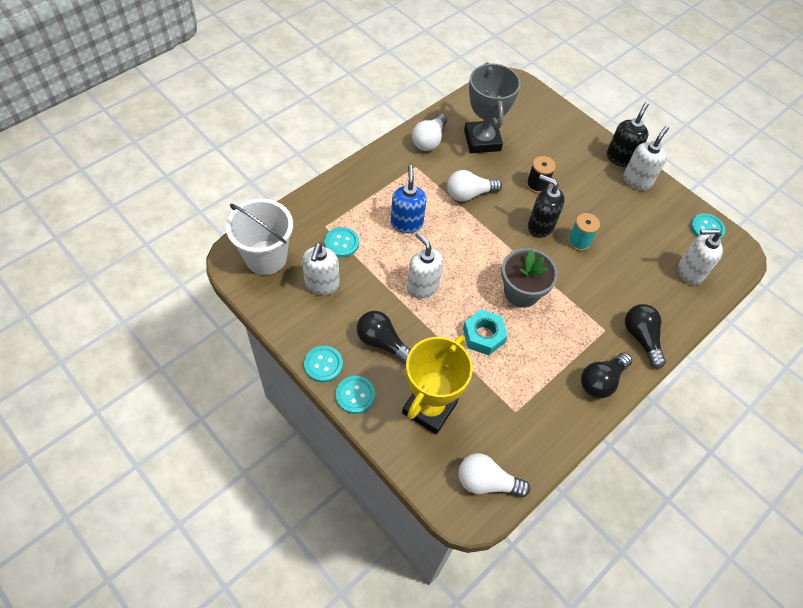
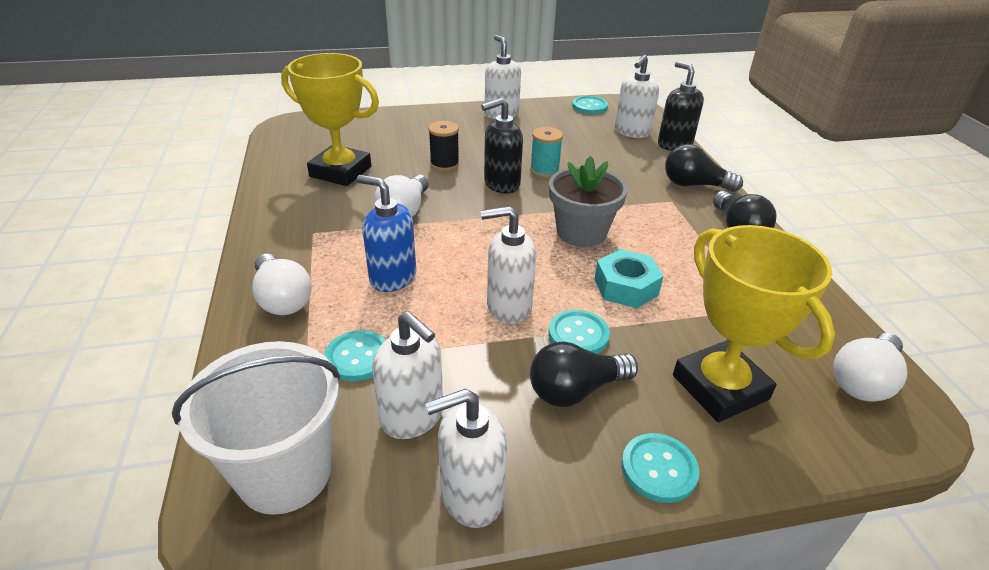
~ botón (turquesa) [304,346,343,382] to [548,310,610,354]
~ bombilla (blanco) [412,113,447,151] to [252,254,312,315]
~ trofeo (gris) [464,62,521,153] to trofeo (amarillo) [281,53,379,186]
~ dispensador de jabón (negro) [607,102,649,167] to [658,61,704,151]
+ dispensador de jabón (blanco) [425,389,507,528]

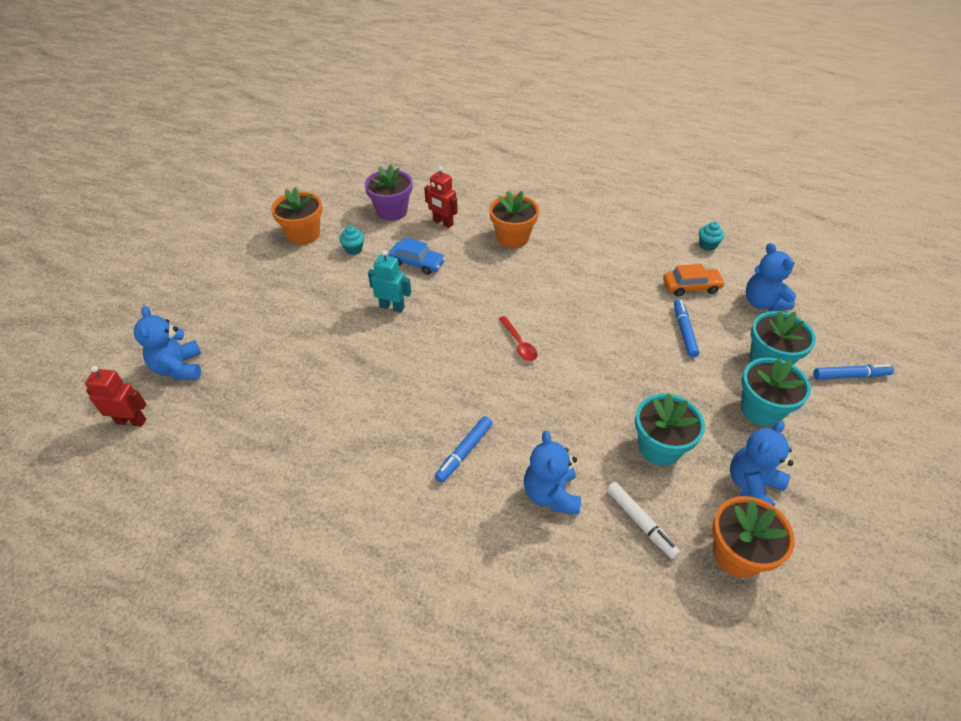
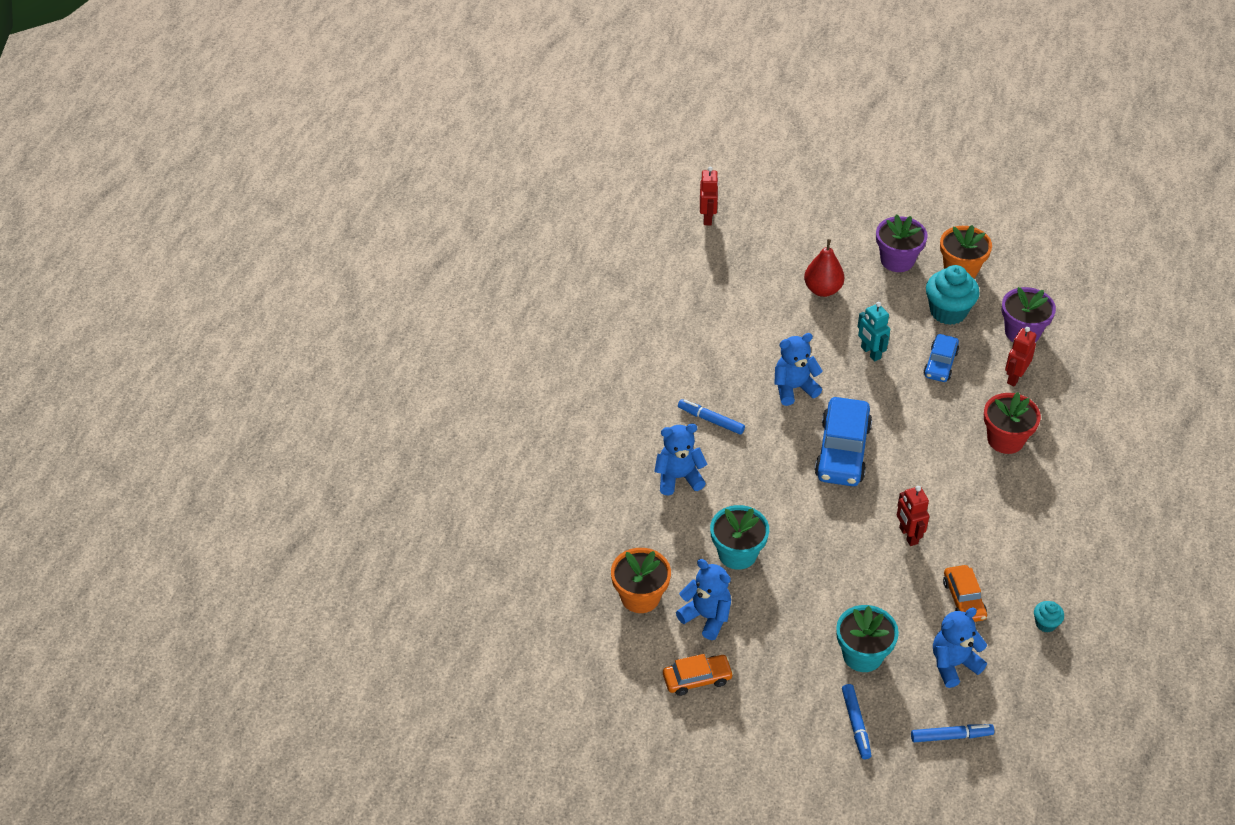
~ osito (azul) [134,306,201,379] to [774,333,823,406]
~ magdalena (turquesa) [339,226,364,255] = [926,265,980,325] x2.03
~ robot (turquesa) [368,250,411,313] = [857,302,890,362] 135 degrees clockwise
~ maceta (naranja) [489,191,539,248] to maceta (rojo) [984,392,1041,454]
~ cuchara (rojo) [499,316,538,361] to coche (azul) [814,397,872,486]
- rotulador (blanco) [607,482,680,559]
~ rotulador (azul) [674,299,699,358] to [911,724,994,742]
- maceta (turquesa) [741,357,811,426]
+ coche (naranja) [663,654,734,696]
+ pera (rojo) [804,239,844,297]
+ maceta (morado) [876,214,928,272]
+ robot (rojo) [897,486,929,546]

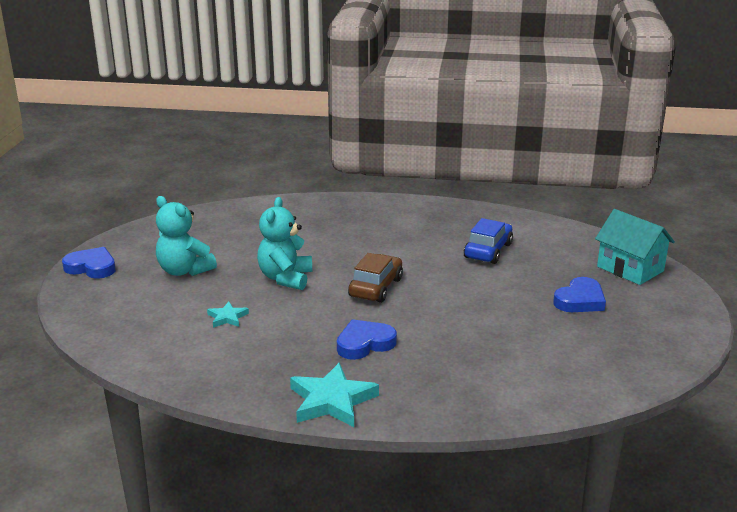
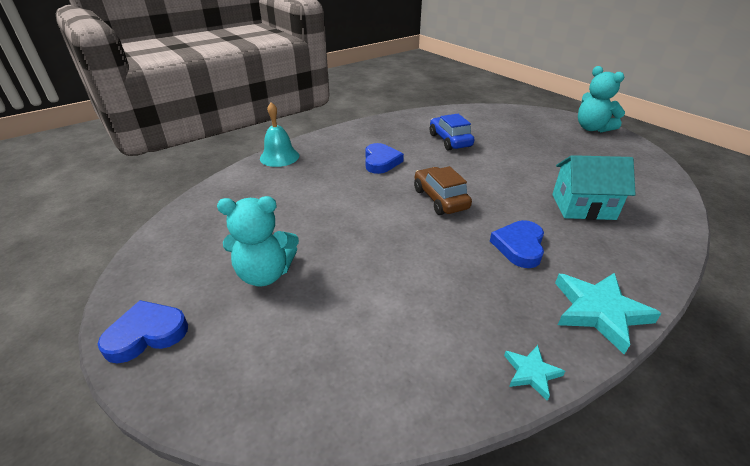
~ estrella (turquesa) [207,302,249,328] to [504,345,565,401]
~ osito (turquesa) [257,197,312,290] to [578,66,625,132]
~ corazón (azul) [553,277,606,312] to [365,143,404,174]
~ casa (turquesa) [595,209,675,285] to [552,155,636,220]
+ campana (turquesa) [260,102,299,167]

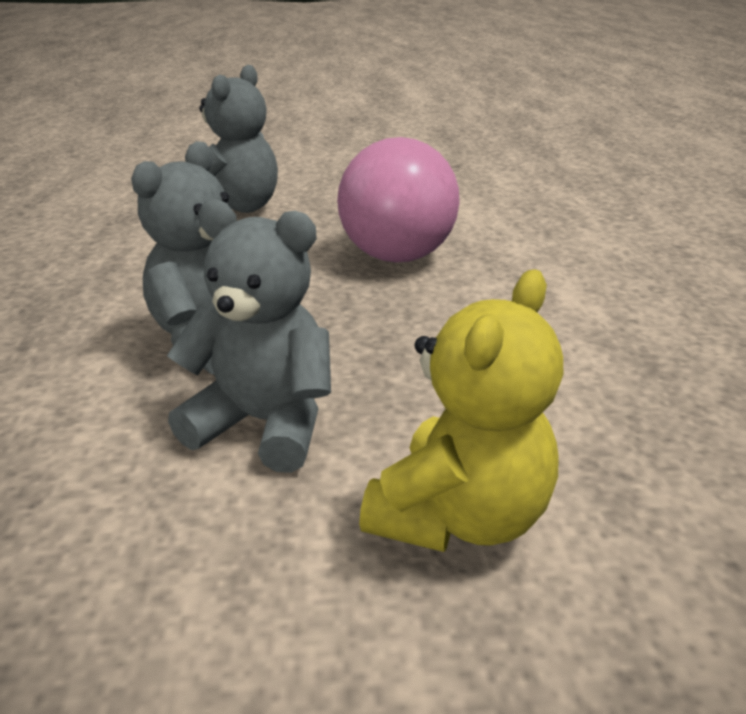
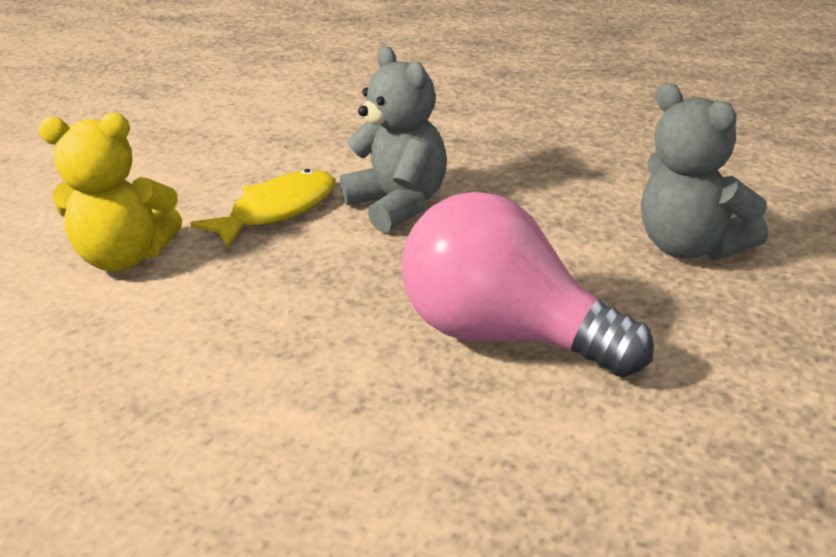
~ osito (gris) [167,199,331,473] to pez (amarillo) [190,169,335,248]
~ osito (amarillo) [359,269,563,552] = [38,113,182,271] 60 degrees counterclockwise

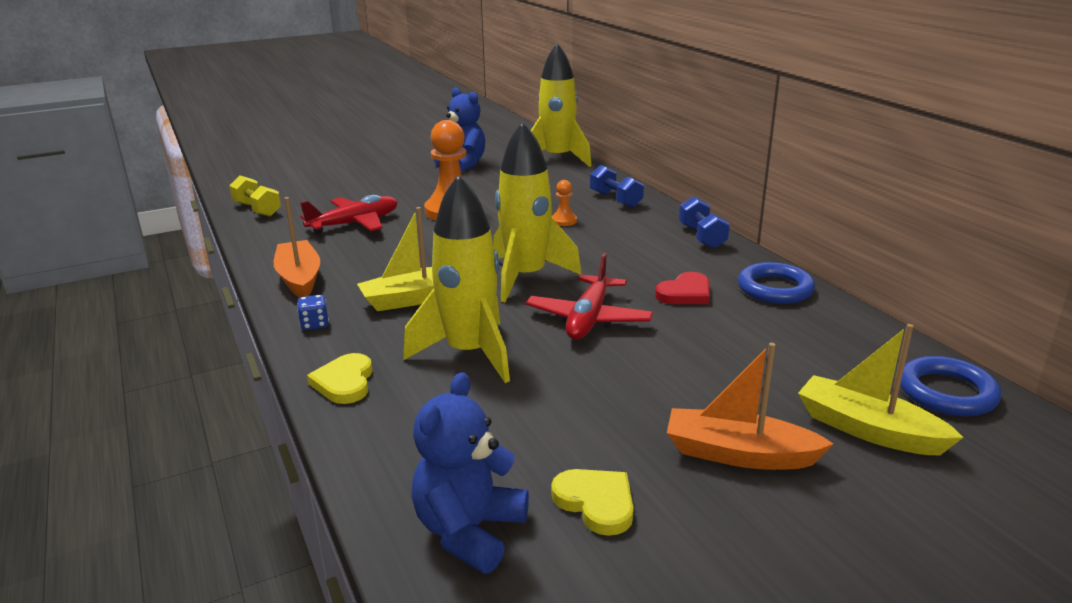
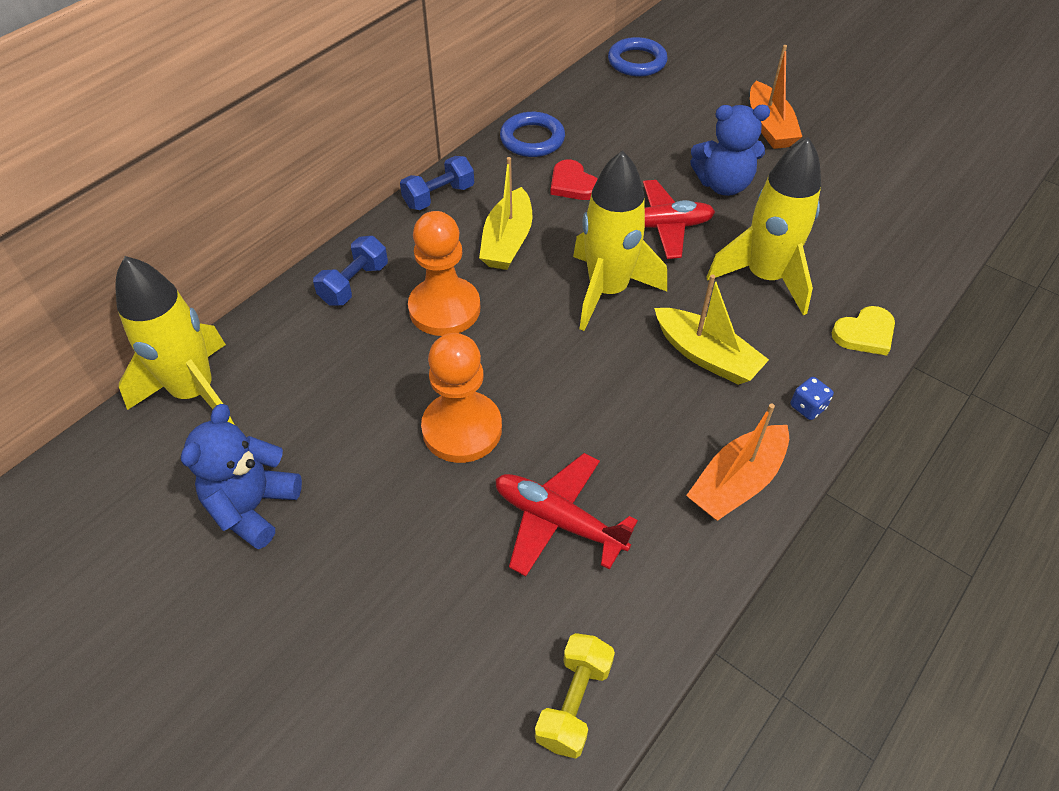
~ osito (azul) [411,372,529,574] to [690,105,770,196]
- corazón (amarillo) [551,469,634,536]
~ peón (naranja) [552,180,577,226] = [408,211,480,336] x2.22
~ corazón (rojo) [655,272,710,304] = [551,160,598,200] 150 degrees counterclockwise
~ barco (amarillo) [798,324,964,455] to [479,157,532,270]

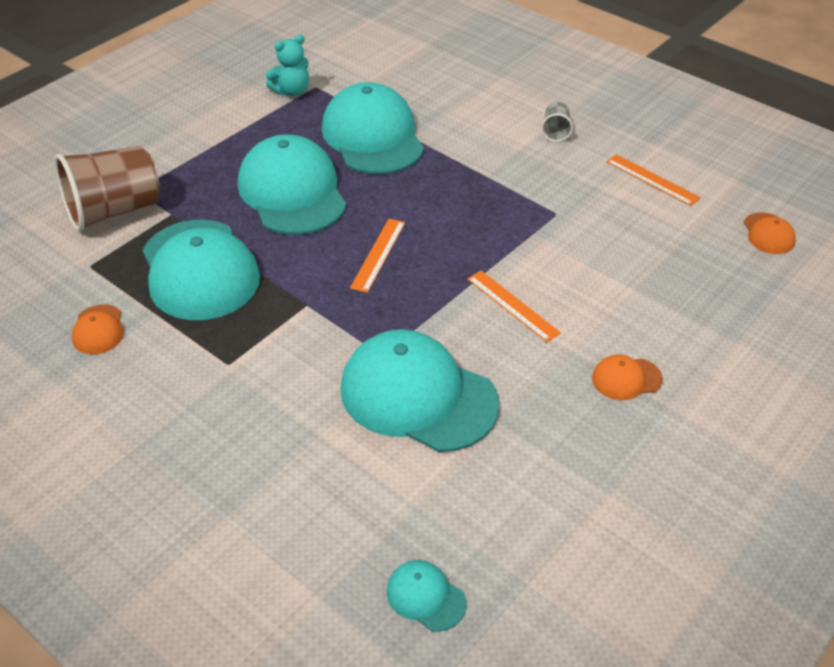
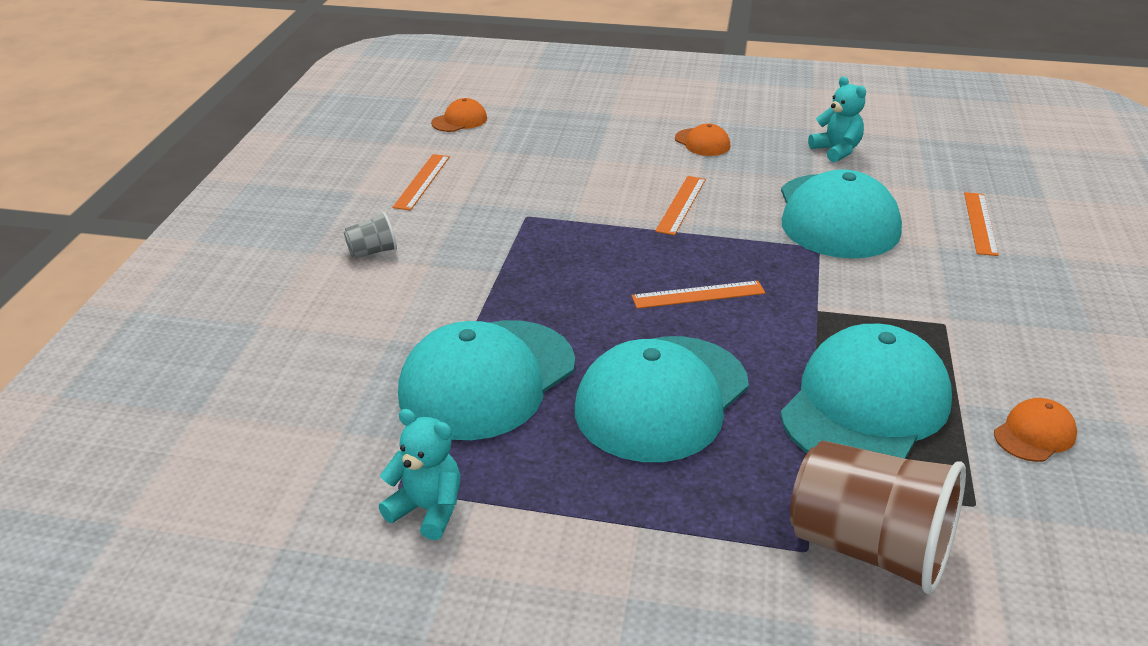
- gorra (turquesa) [387,560,466,632]
+ osito (turquesa) [808,76,866,162]
+ regla (naranja) [964,192,999,256]

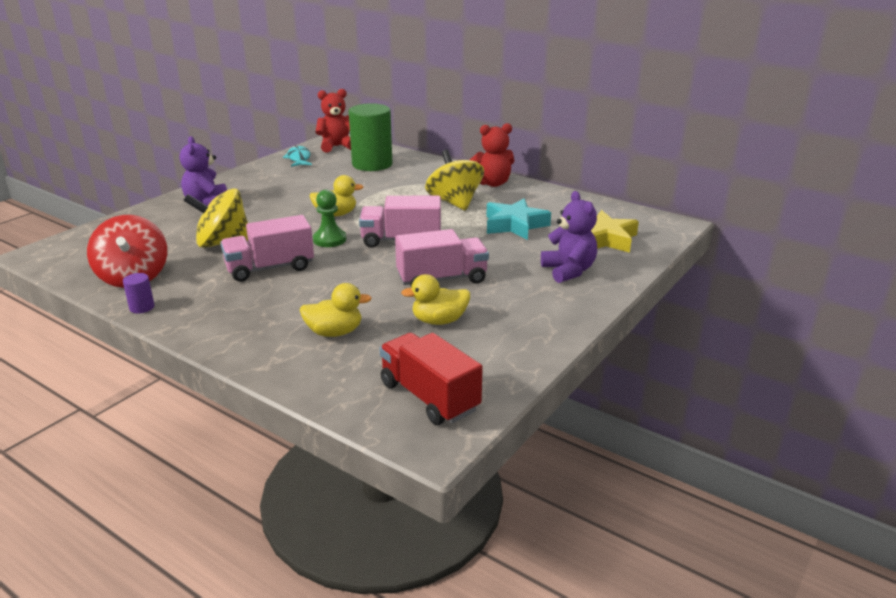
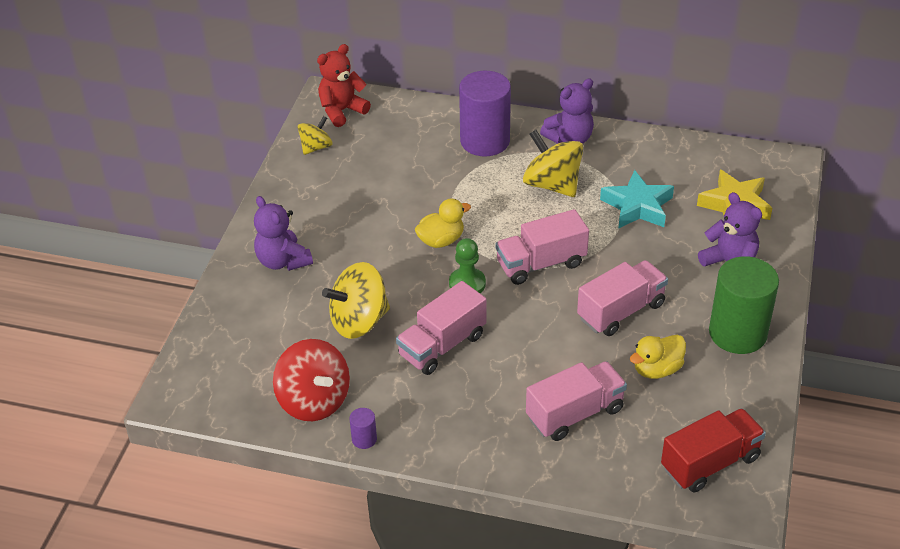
~ pez (turquesa) [283,145,312,167] to peonza (amarillo) [298,116,333,155]
~ pato (amarillo) [299,283,372,337] to camión (rosa) [526,361,627,441]
~ cilindro (verde) [349,103,392,171] to [709,256,779,354]
~ camión (rojo) [379,333,483,425] = [661,408,766,492] 120 degrees clockwise
~ osito (rojo) [470,123,514,187] to osito (morado) [540,78,594,144]
+ cilindro (morado) [459,71,511,156]

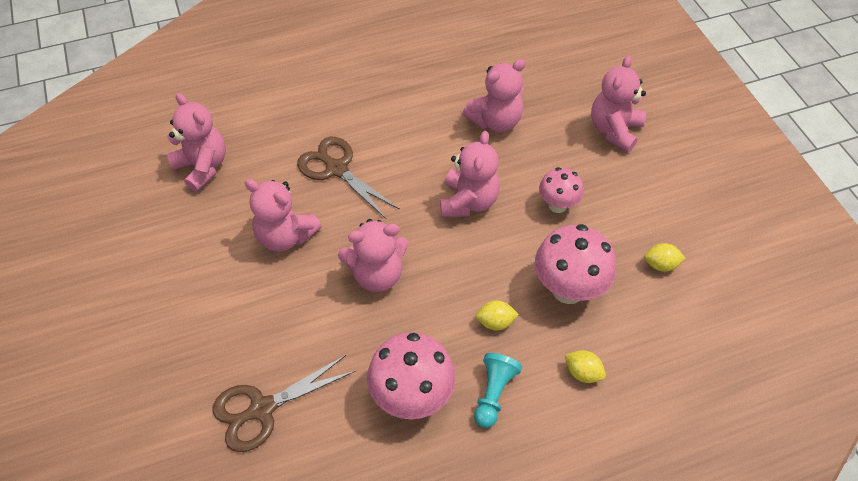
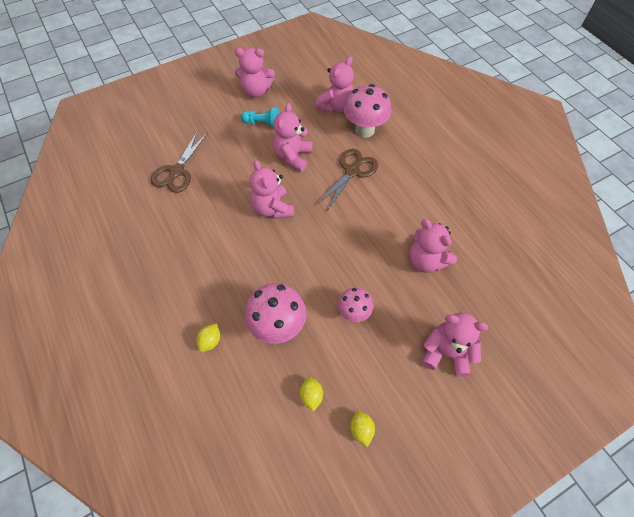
~ tijeras (marrón) [212,355,355,452] = [151,132,208,193] 120 degrees counterclockwise
~ seta (rosa) [367,332,456,419] to [344,84,391,138]
~ osito (rosa) [440,131,500,217] to [235,48,275,98]
~ peón (turquesa) [474,353,522,428] to [241,107,280,129]
~ limón (amarillo) [476,300,519,331] to [350,410,375,447]

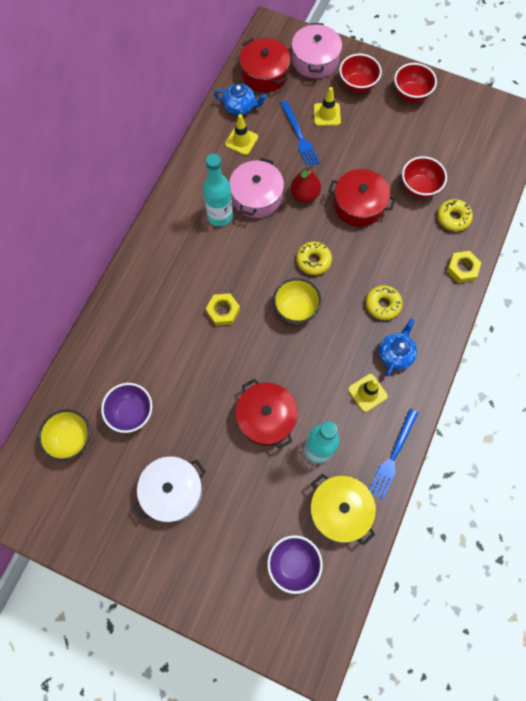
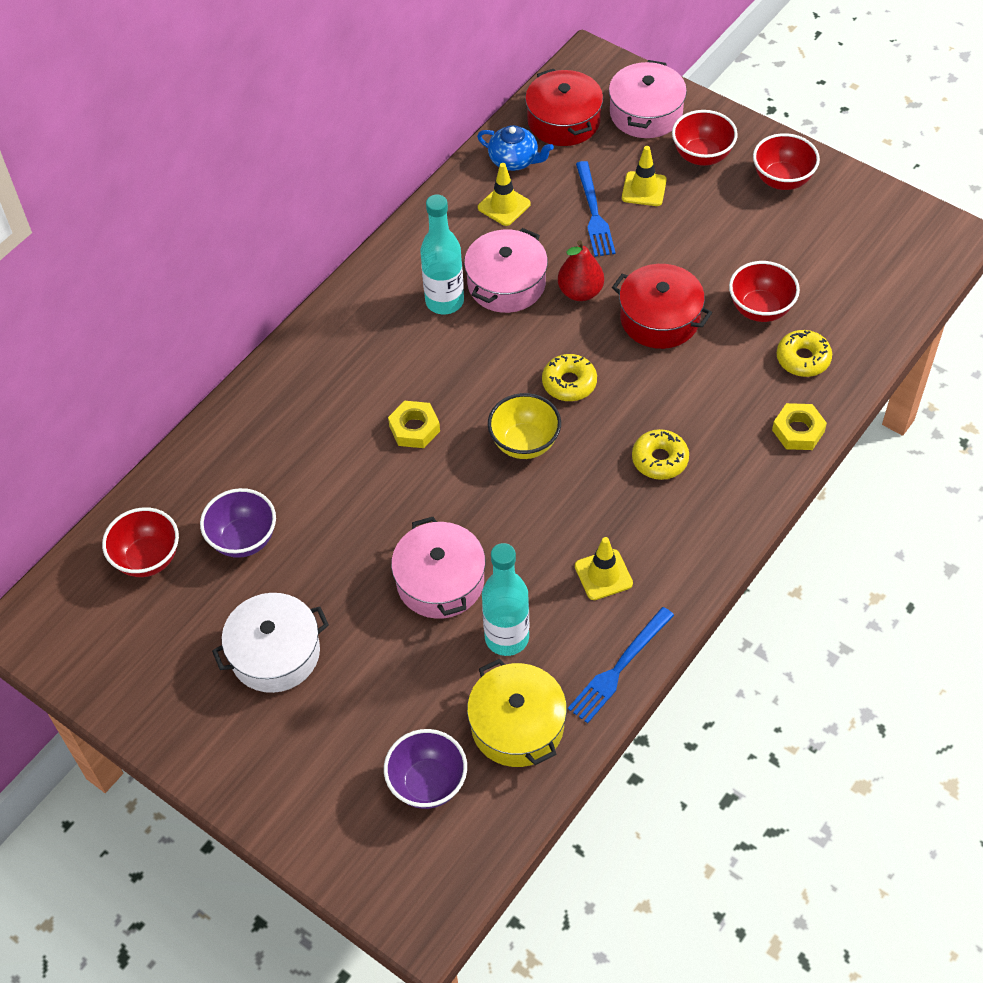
~ cuenco (amarillo) [38,410,90,461] to cuenco (rojo) [102,507,179,577]
~ olla (rojo) [236,379,298,449] to olla (rosa) [391,517,485,619]
- tetera (azul) [379,319,417,376]

